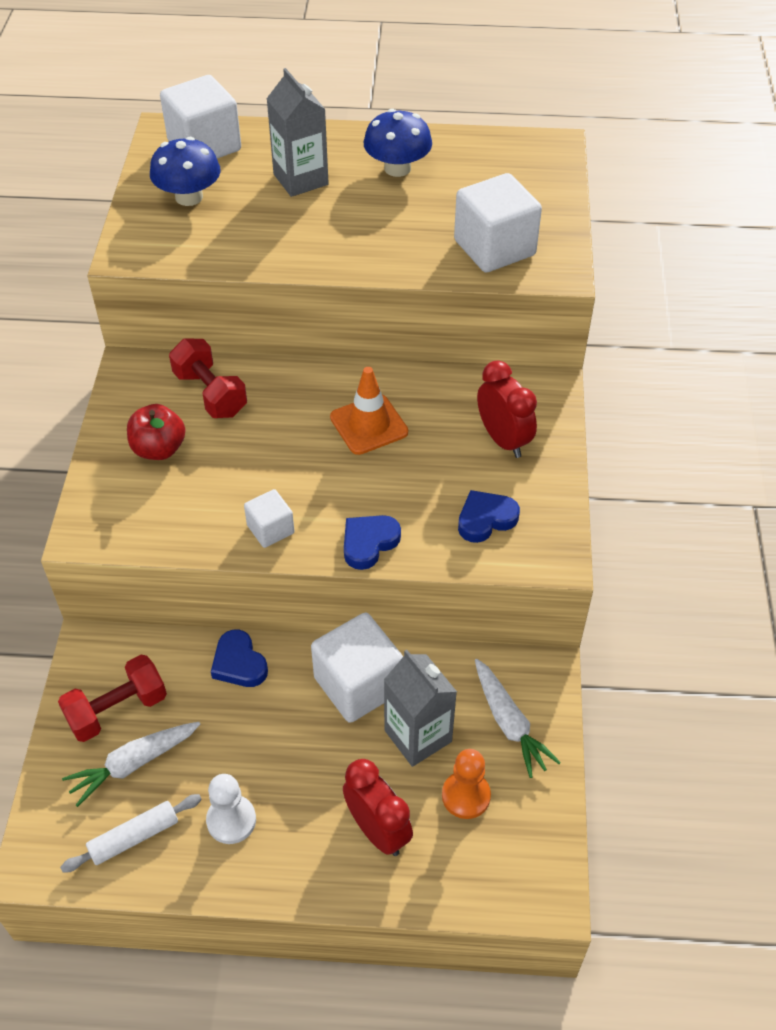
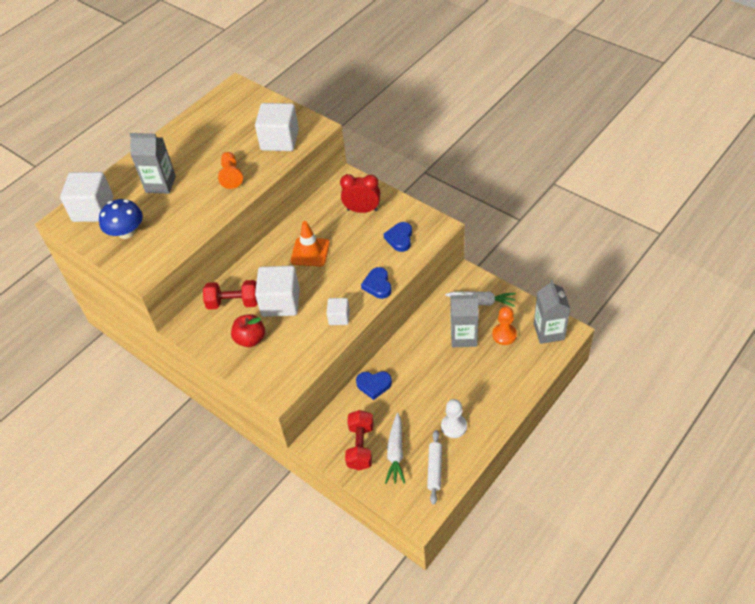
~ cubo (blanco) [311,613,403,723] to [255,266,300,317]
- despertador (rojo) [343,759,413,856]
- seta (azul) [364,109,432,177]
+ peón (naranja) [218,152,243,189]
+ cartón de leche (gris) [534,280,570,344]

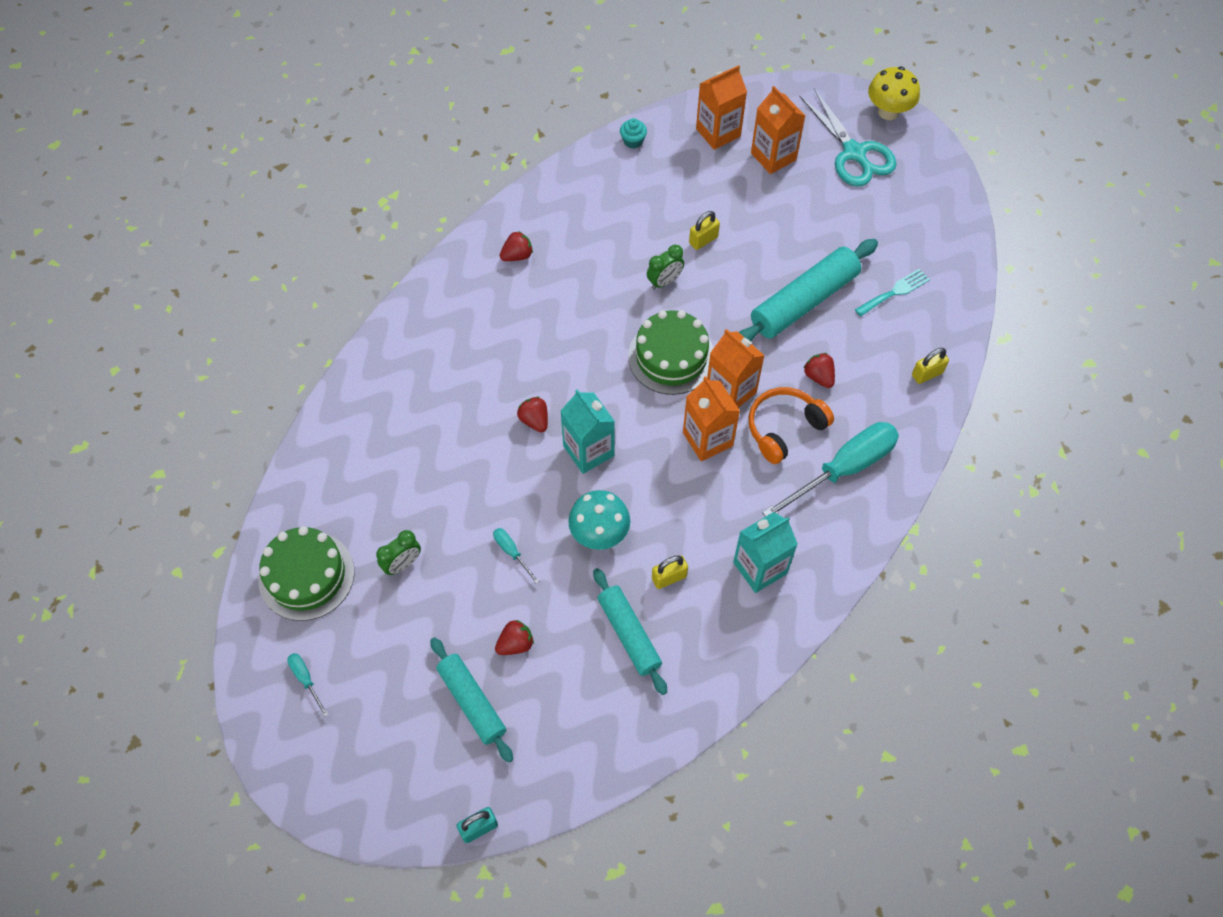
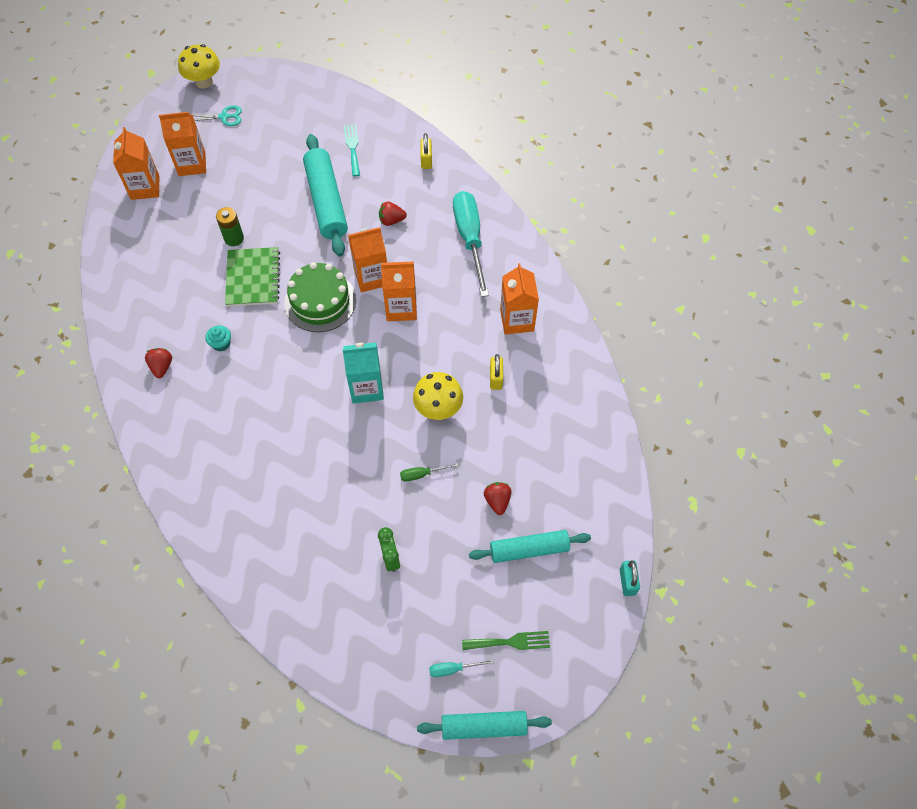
- tarta (verde) [258,526,354,621]
~ destornillador (turquesa) [493,528,539,584] to destornillador (verde) [400,463,458,482]
- fresa (rojo) [517,397,548,433]
~ seta (turquesa) [568,490,630,550] to seta (amarillo) [413,372,463,420]
~ rodillo (turquesa) [593,568,667,695] to [417,711,552,740]
~ magdalena (turquesa) [620,118,647,149] to [205,325,231,351]
~ despertador (verde) [647,245,684,289] to cuaderno (verde) [225,247,280,307]
~ candado (amarillo) [689,211,720,250] to pila (verde) [216,207,244,246]
~ cartón de leche (turquesa) [733,512,798,593] to cartón de leche (naranja) [500,263,539,334]
- auriculares (naranja) [748,387,834,464]
~ tijeras (turquesa) [799,88,897,187] = [193,105,242,126] x0.53
+ tenedor (verde) [462,631,550,650]

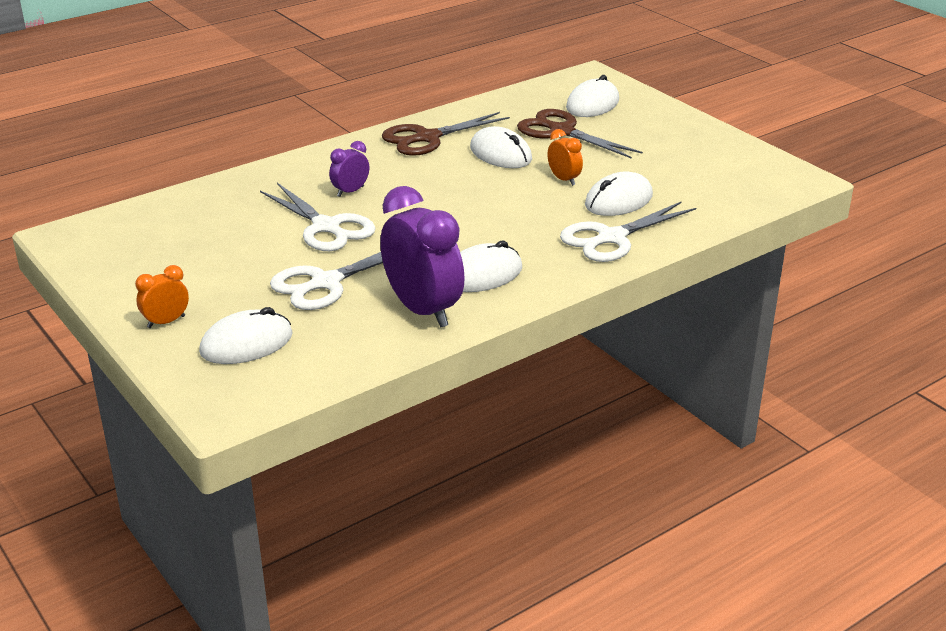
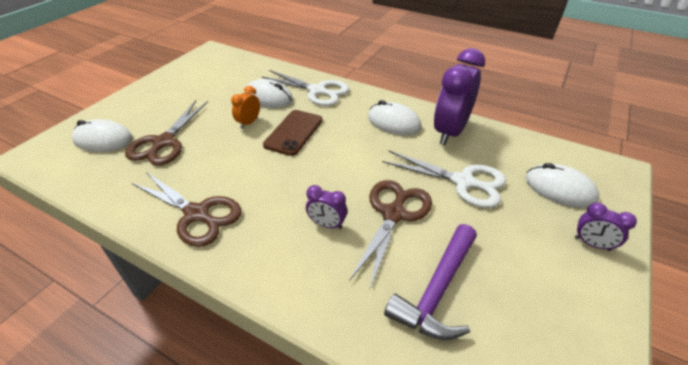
~ despertador (naranja) [135,265,189,328] to despertador (morado) [575,203,637,251]
~ tijeras (blanco) [260,183,376,251] to tijeras (marrón) [349,180,432,289]
- ratón (blanco) [470,126,532,168]
+ móvil (marrón) [263,110,323,156]
+ martillo (morado) [384,224,477,340]

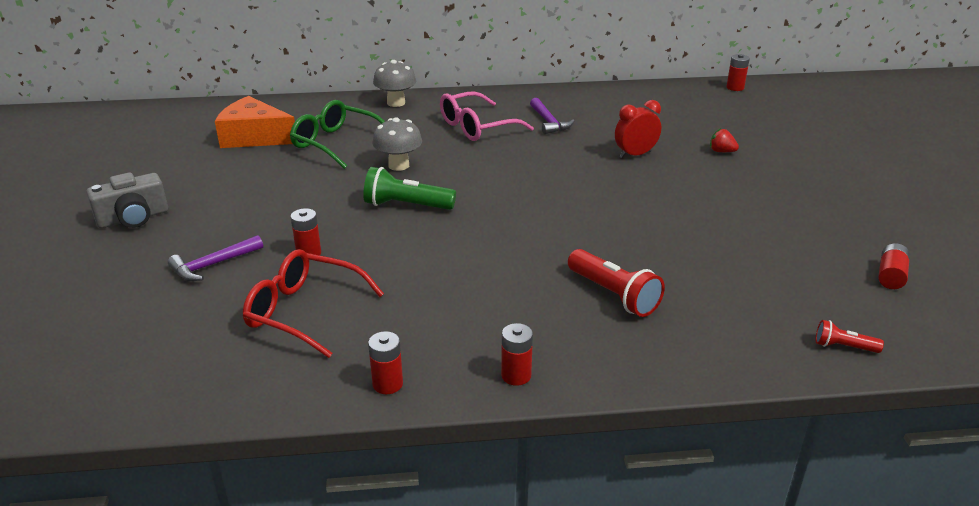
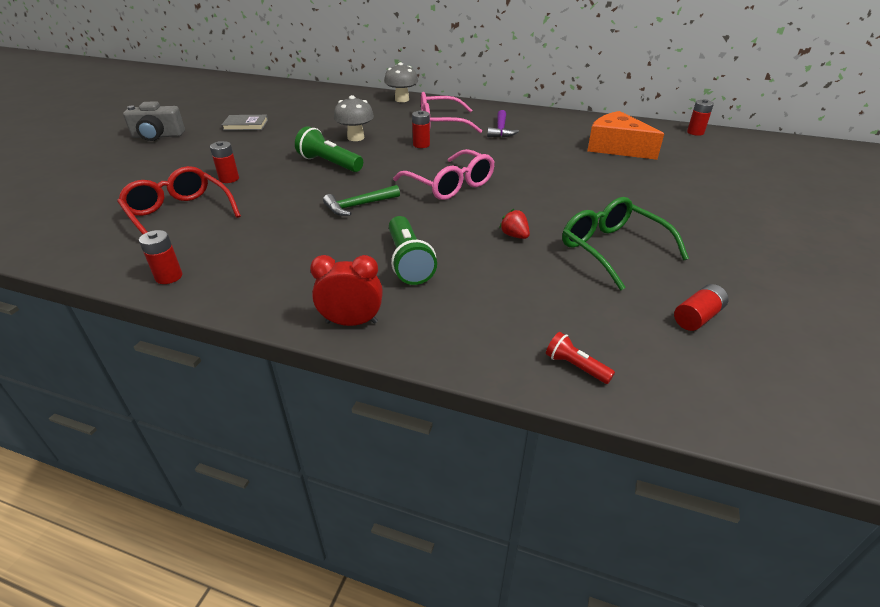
- martillo (morado) [168,235,263,281]
~ queso (naranja) [215,96,295,148] to [587,111,664,160]
~ gafas (verde) [290,100,385,169] to [562,197,689,291]
~ pila (rojo) [501,323,533,386] to [412,110,430,148]
~ lámpara de mano (rojo) [568,249,665,317] to lámpara de mano (verde) [389,216,437,285]
~ despertador (rojo) [615,100,661,158] to [310,255,383,326]
~ fresa (rojo) [710,128,739,152] to [499,209,530,239]
+ libro (gris) [222,115,268,131]
+ martillo (verde) [323,185,400,216]
+ gafas (rosa) [393,149,495,200]

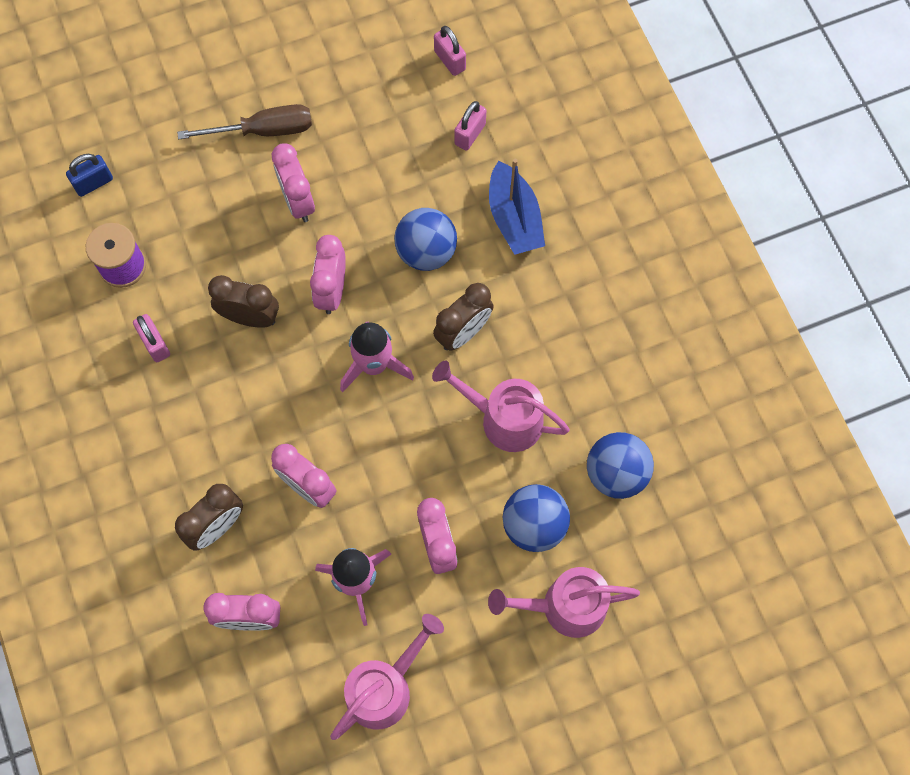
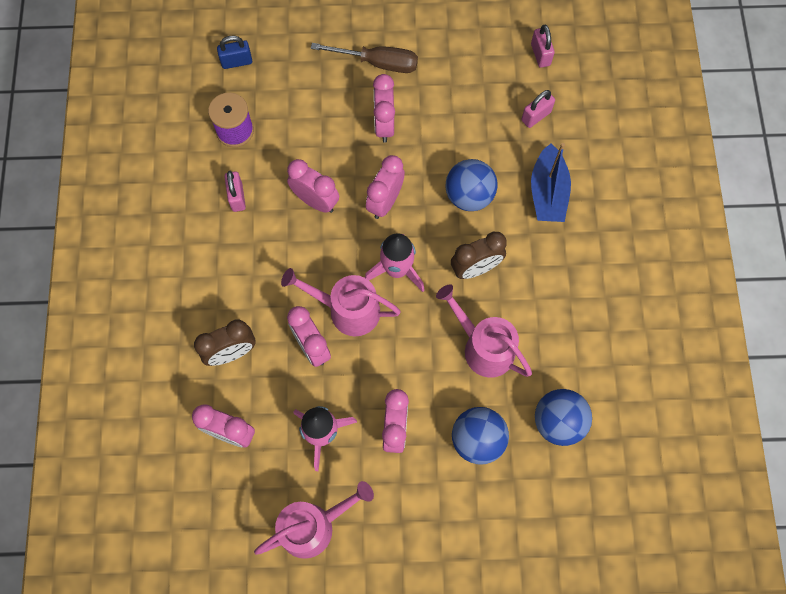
~ despertador (marrón) [208,275,279,328] to despertador (rosa) [287,159,339,213]
~ regadera (rosa) [488,567,640,638] to [281,268,401,336]

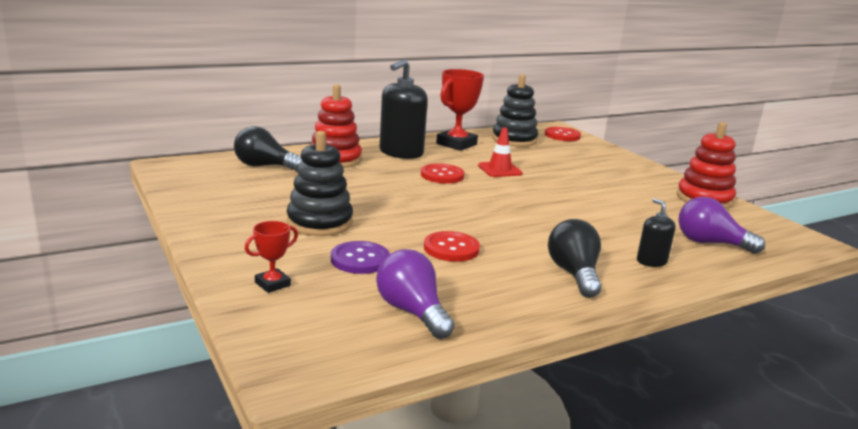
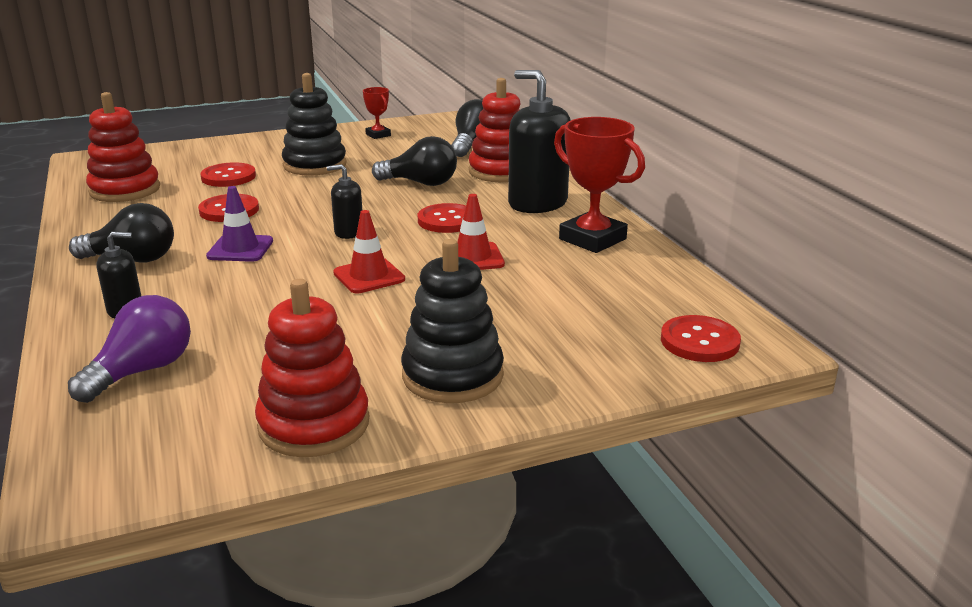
~ trofeo (rojo) [245,221,298,293] to [363,87,391,139]
~ botón (morado) [331,241,390,274] to botón (rojo) [200,162,256,187]
~ bombilla (morado) [376,249,455,339] to juguete apilable (rojo) [86,92,160,202]
~ juguete apilable (negro) [492,74,538,147] to [401,239,504,403]
+ cono de tráfico (morado) [206,186,273,262]
+ dispensador de jabón (negro) [327,164,362,239]
+ cono de tráfico (rojo) [333,210,405,293]
+ bombilla (negro) [372,136,457,186]

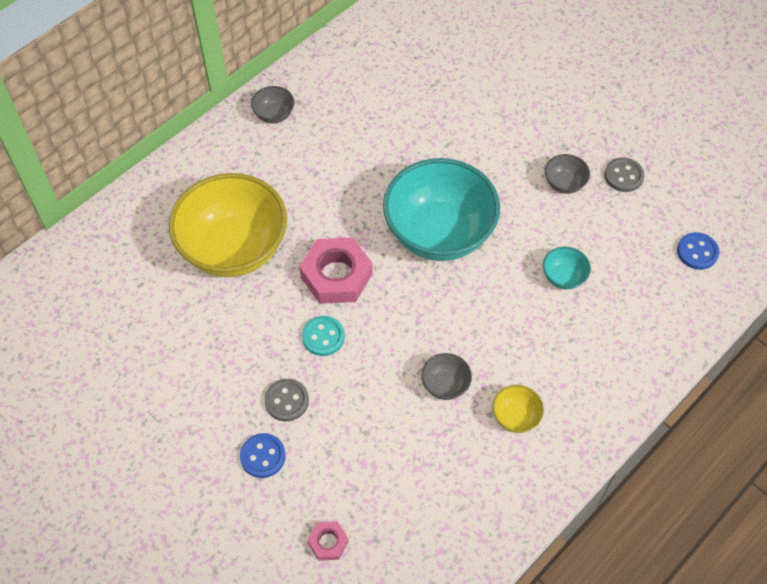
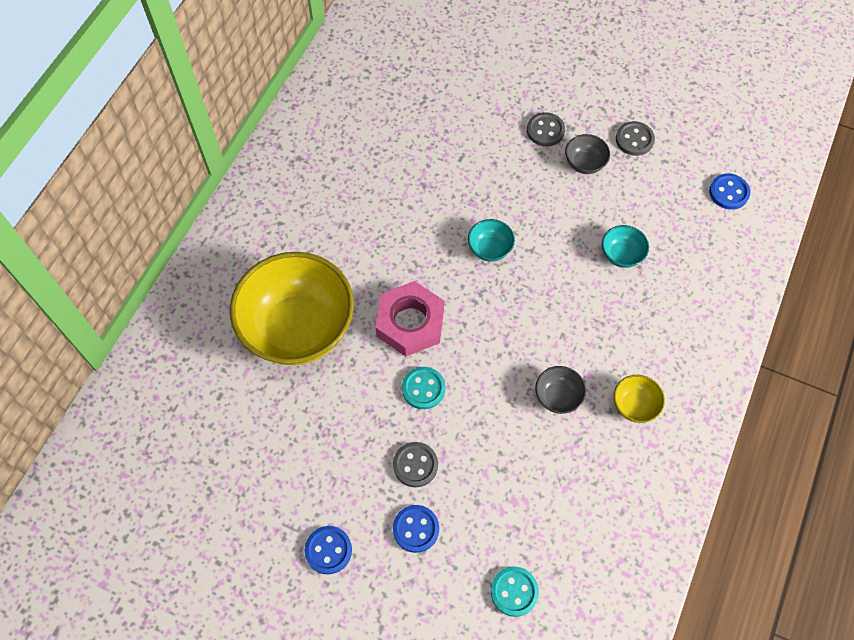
- cuenco (gris) [251,86,294,123]
~ tuerca (rosa) [307,521,349,561] to botón (turquesa) [491,567,539,617]
~ cuenco (turquesa) [383,158,500,261] = [468,219,515,262] x0.41
+ botón (azul) [305,526,352,574]
+ botón (gris) [527,112,565,147]

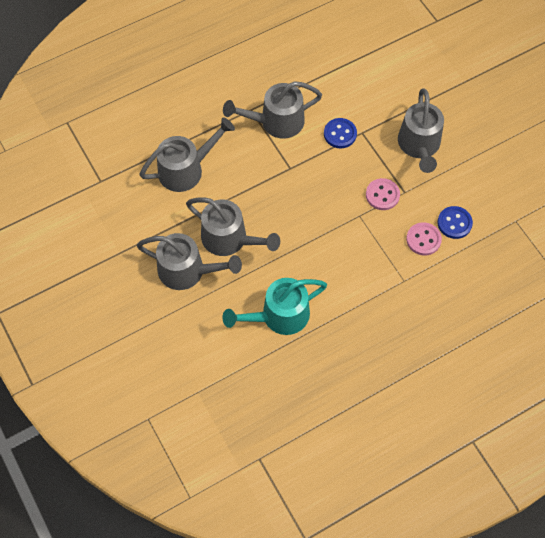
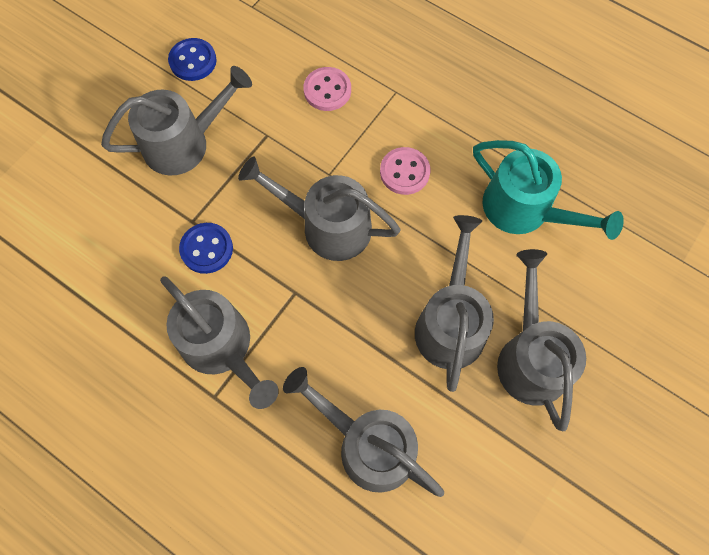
~ botón (rosa) [366,178,400,210] to [380,147,430,195]
~ botón (azul) [437,206,473,239] to [168,38,217,81]
+ regadera (gris) [238,156,401,261]

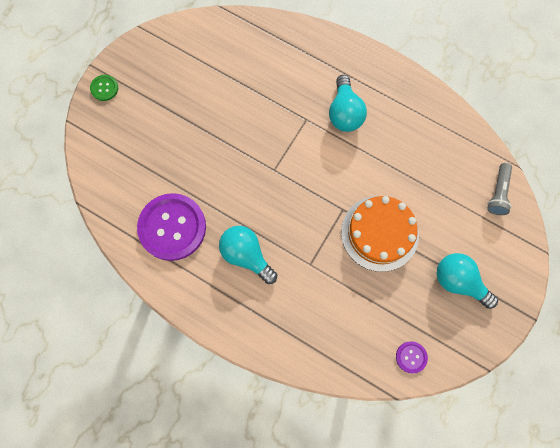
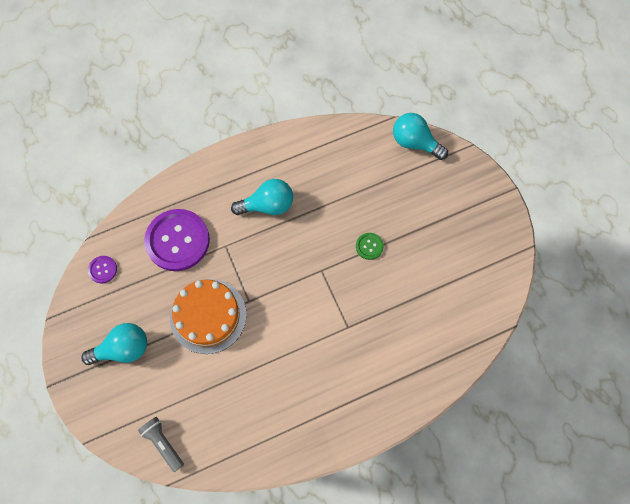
~ botón (verde) [90,75,118,101] to [356,233,384,260]
~ botón (morado) [137,193,206,261] to [144,209,210,271]
~ bombilla (turquesa) [329,75,367,132] to [393,113,448,160]

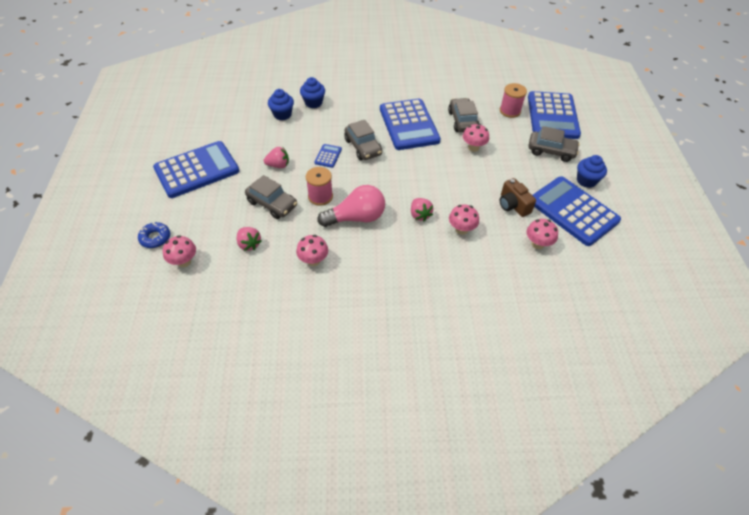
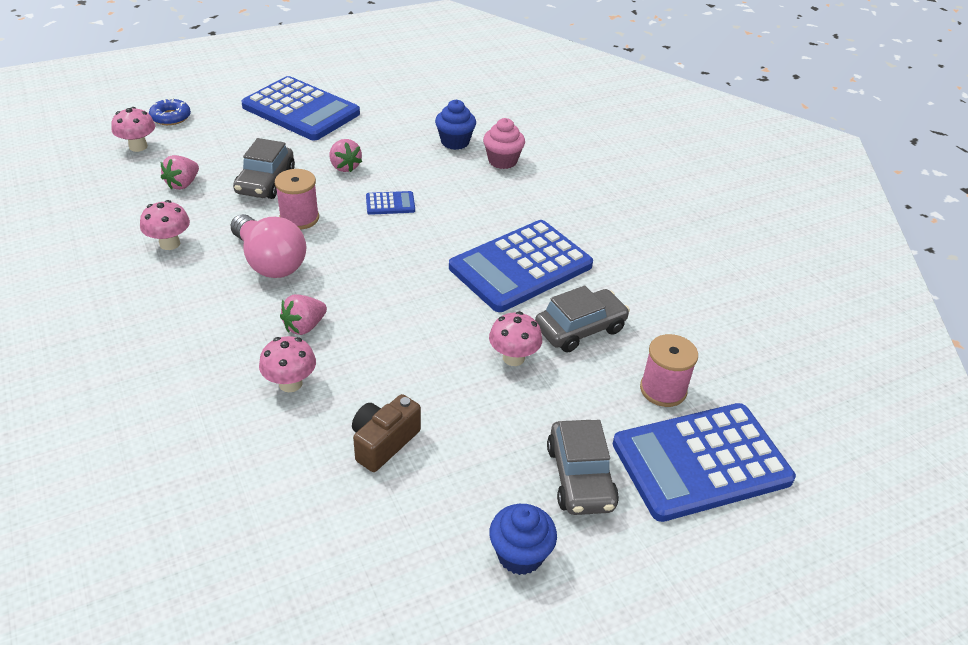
~ magdalena (azul) [300,77,325,108] to magdalena (rosa) [483,118,525,169]
- coche (gris) [344,120,382,160]
- seta (rosa) [526,219,558,249]
- calculadora (azul) [532,176,621,246]

